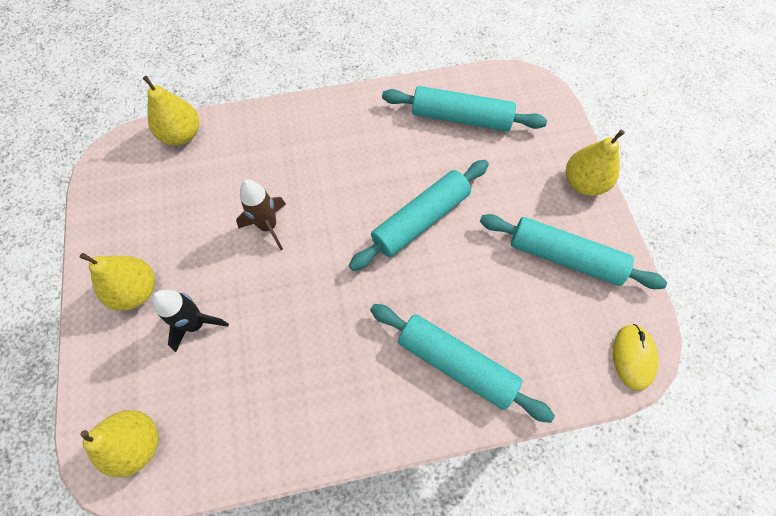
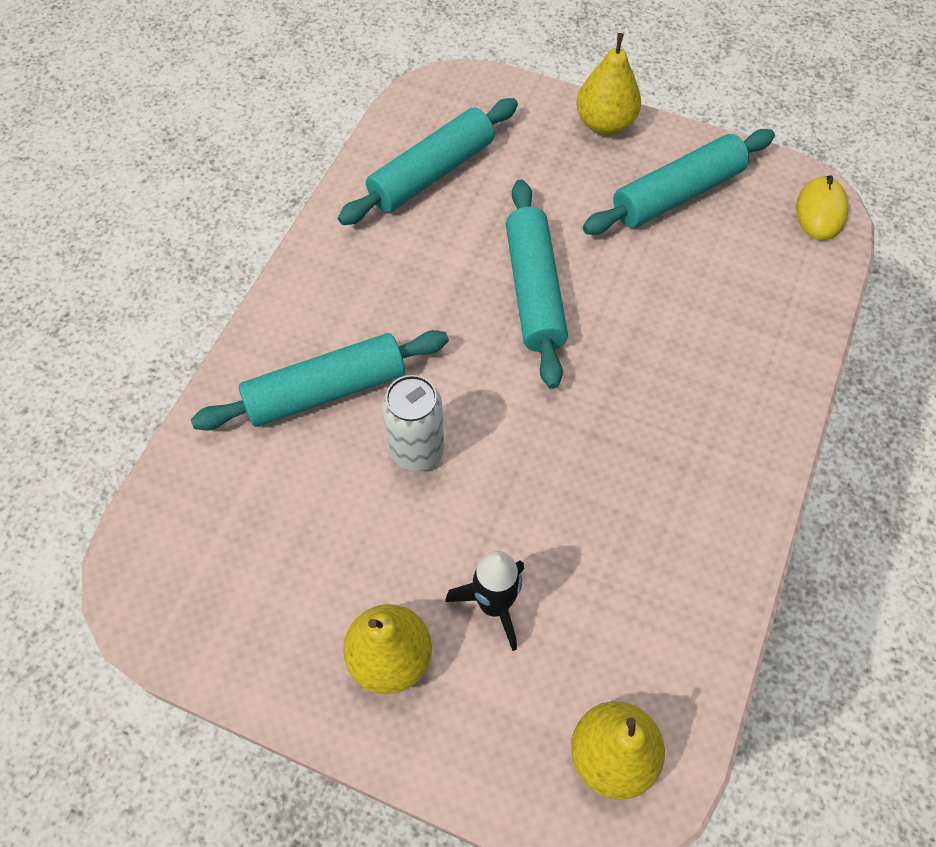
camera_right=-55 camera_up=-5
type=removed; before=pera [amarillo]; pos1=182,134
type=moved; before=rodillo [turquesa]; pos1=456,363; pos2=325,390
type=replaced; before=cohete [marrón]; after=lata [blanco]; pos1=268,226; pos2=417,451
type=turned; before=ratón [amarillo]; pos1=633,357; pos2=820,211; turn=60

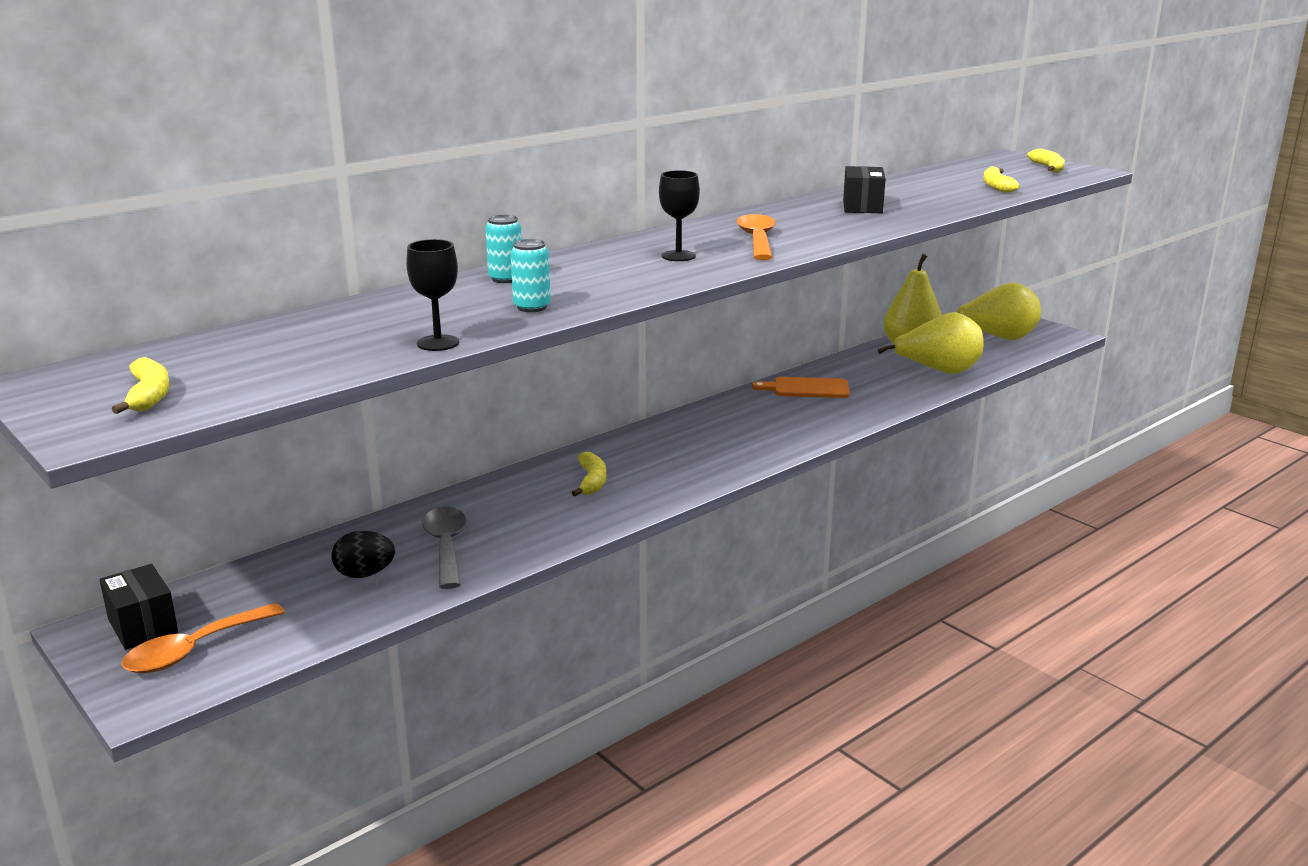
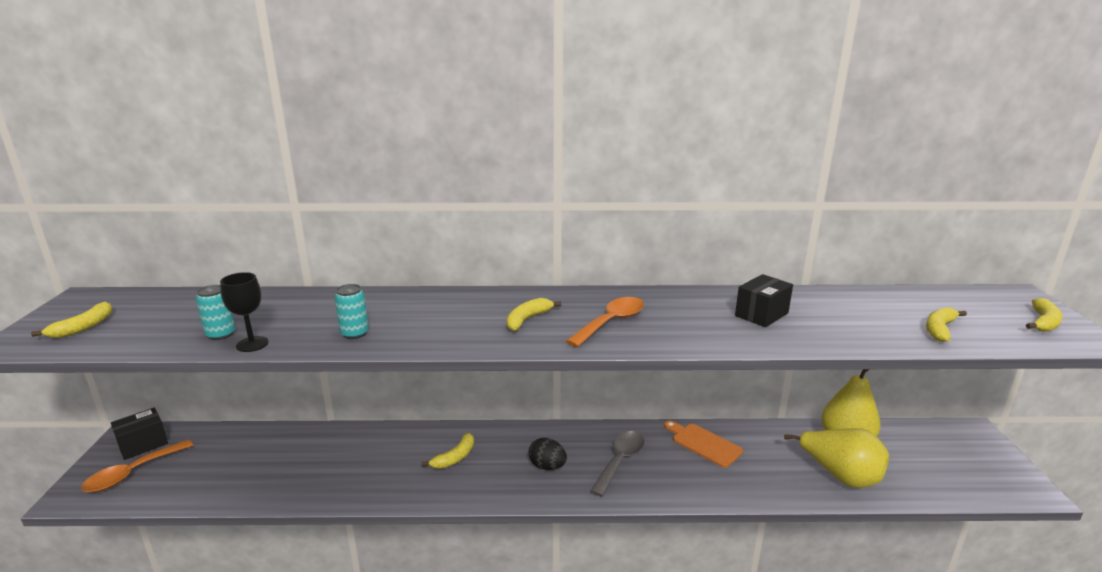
camera_right=40 camera_up=0
type=removed; before=pera [amarillo]; pos1=997,338
type=moved; before=huevo [negro]; pos1=365,574; pos2=547,466
type=moved; before=cuchara [gris]; pos1=446,546; pos2=620,461
type=moved; before=lata [turquesa]; pos1=506,279; pos2=221,334
type=replaced; before=copa [negro]; after=plátano [amarillo]; pos1=678,256; pos2=527,319
type=turned; before=caja [negro]; pos1=143,626; pos2=143,444; turn=45
type=turned; before=cuchara [naranja]; pos1=194,650; pos2=132,473; turn=-45

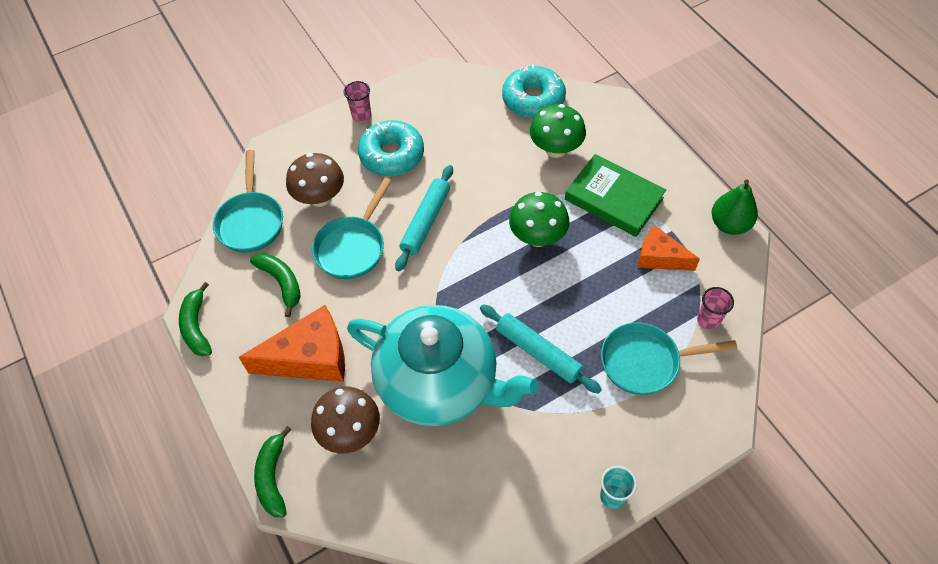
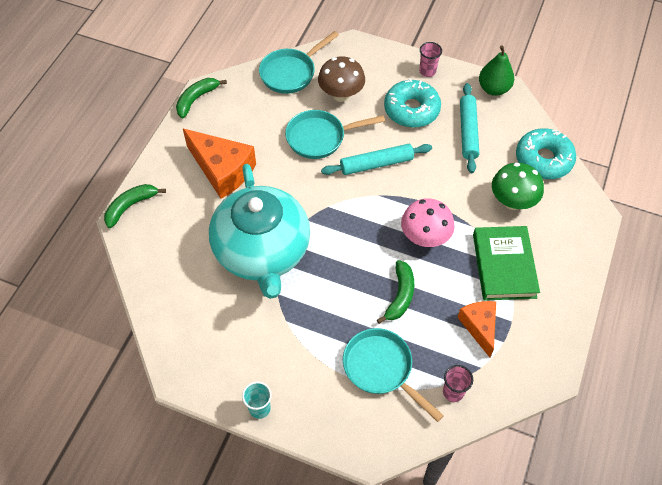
camera_right=50 camera_up=0
type=removed; before=seta [marrón]; pos1=350,432
type=moved; before=plátano [verde]; pos1=281,283; pos2=400,296
type=moved; before=rodillo [turquesa]; pos1=538,352; pos2=468,131
type=moved; before=pera [verde]; pos1=729,224; pos2=493,89
type=recoloured; before=seta [verde]; after=seta [rosa]; pos1=537,237; pos2=425,237

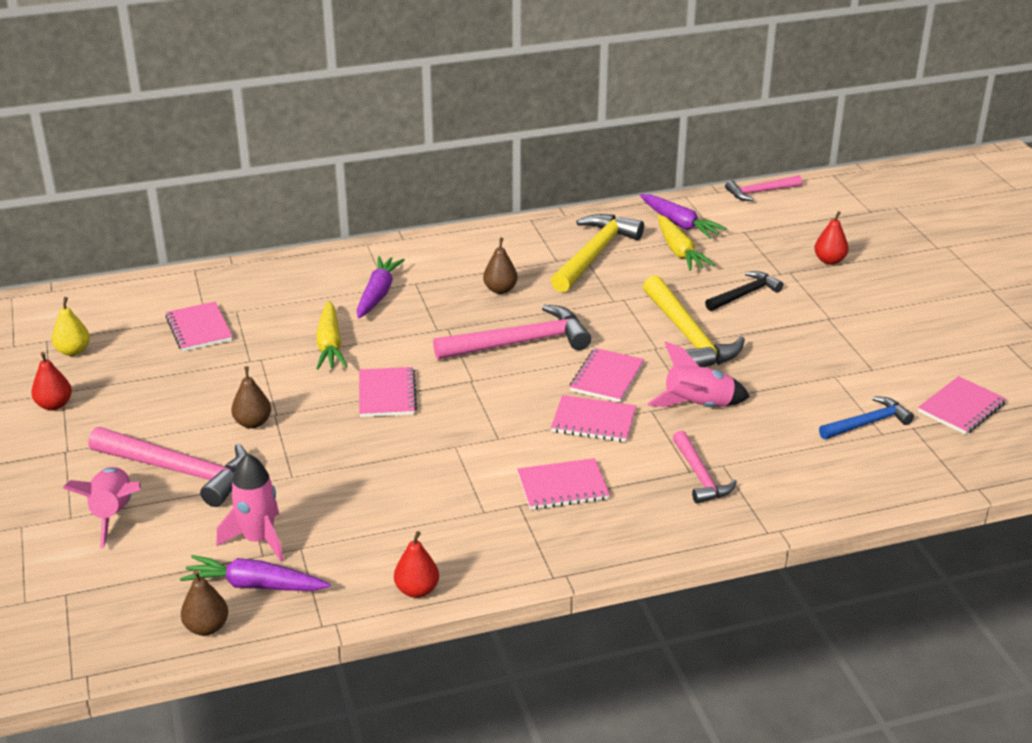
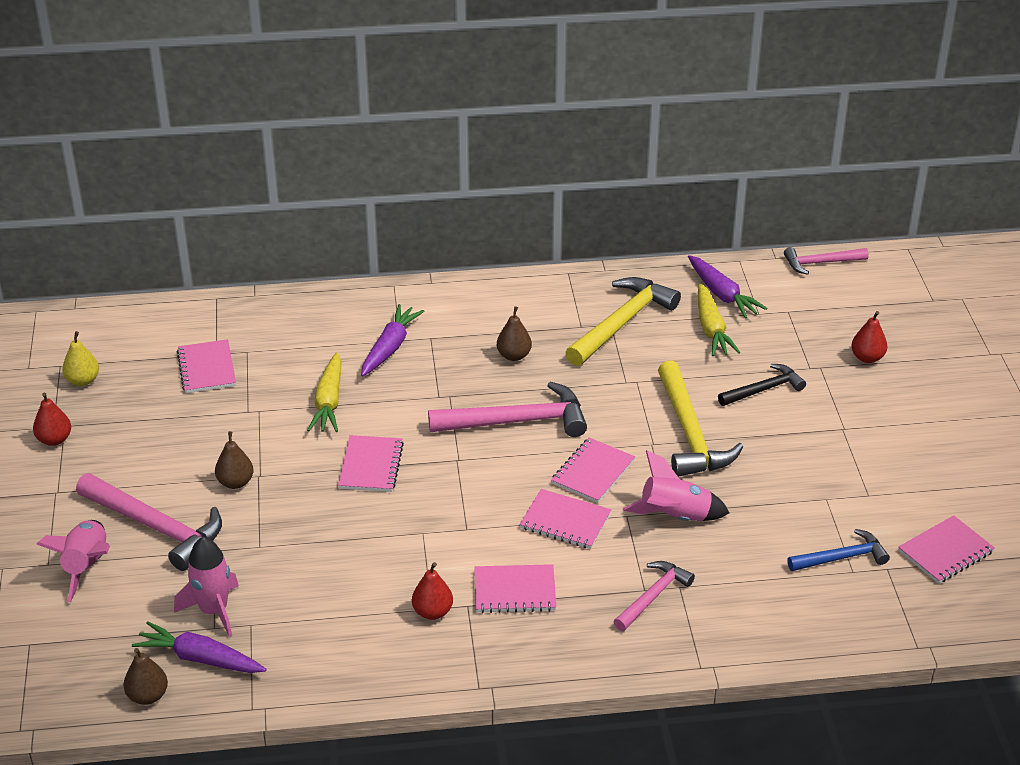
camera_right=10 camera_up=5
type=moved; before=pera [rojo]; pos1=417,590; pos2=432,612
type=turned; before=martillo [rosa]; pos1=700,476; pos2=653,596; turn=-135

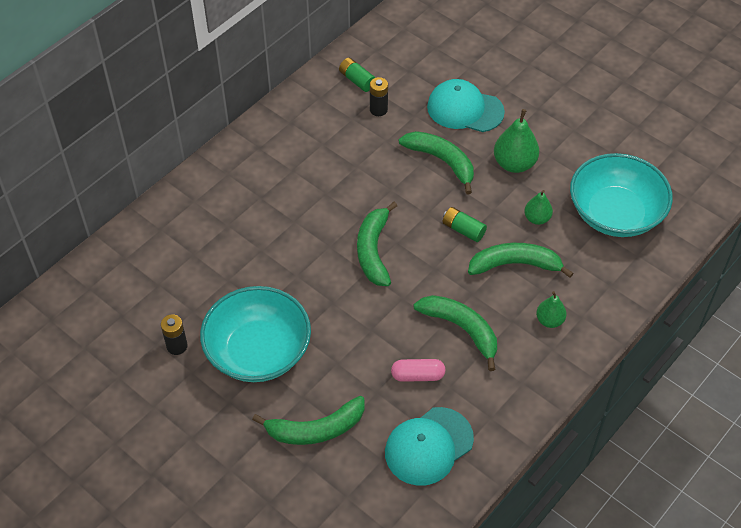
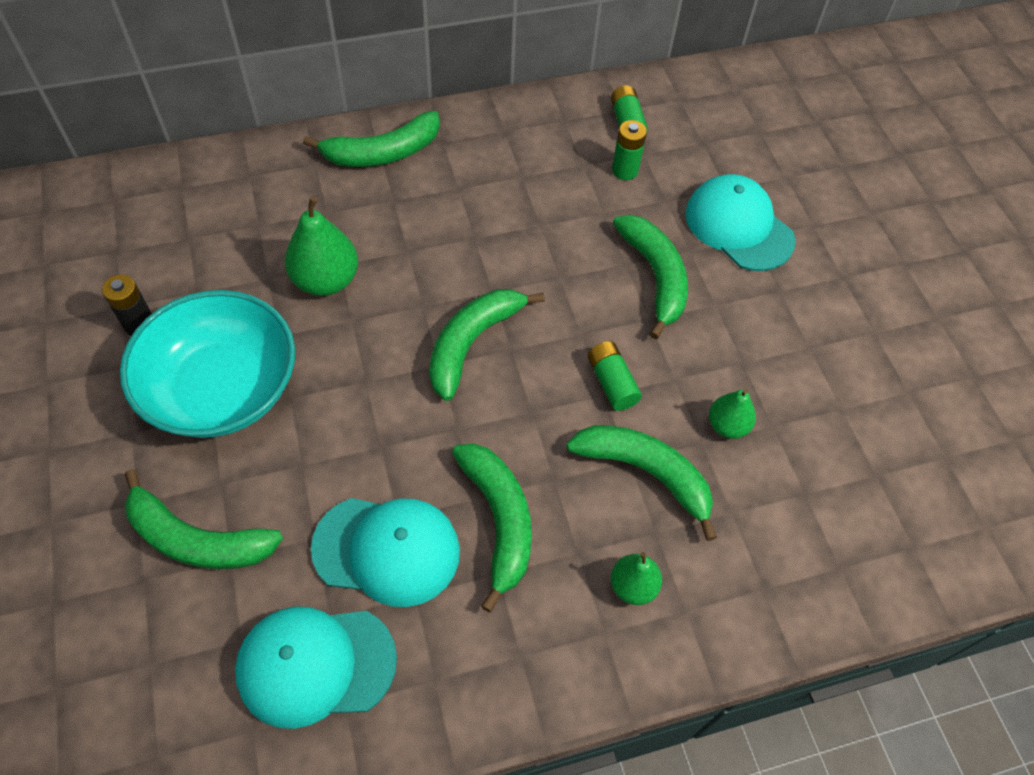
camera_right=30 camera_up=5
type=removed; before=cuenco [turquesa]; pos1=615,213
type=added; after=plátano [verde]; pos2=383,153
type=moved; before=pera [verde]; pos1=514,164; pos2=326,280
type=replaced; before=cápsula [rosa]; after=gorra [turquesa]; pos1=417,375; pos2=387,550
type=recoloured; before=pila [negro]; after=pila [verde]; pos1=378,110; pos2=625,170

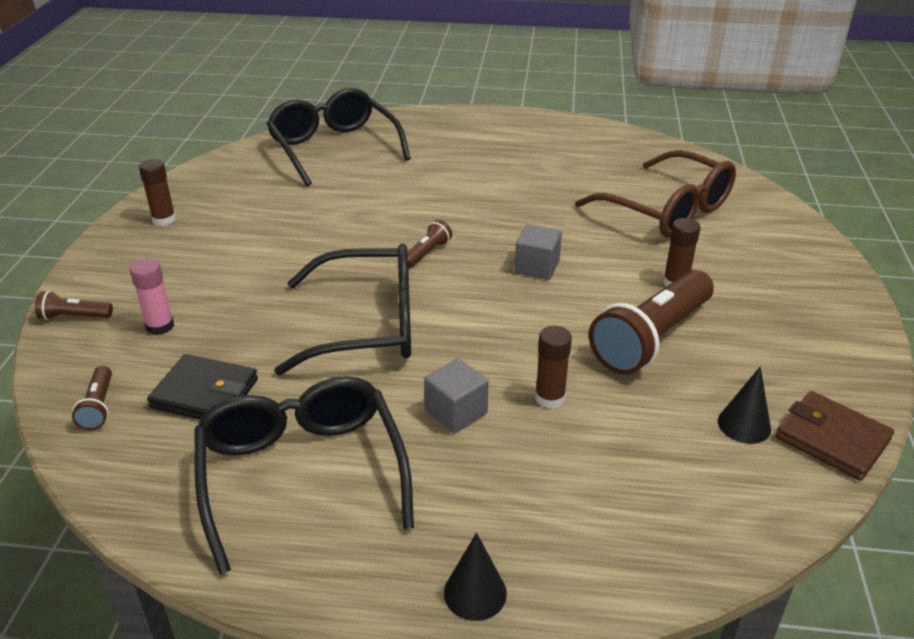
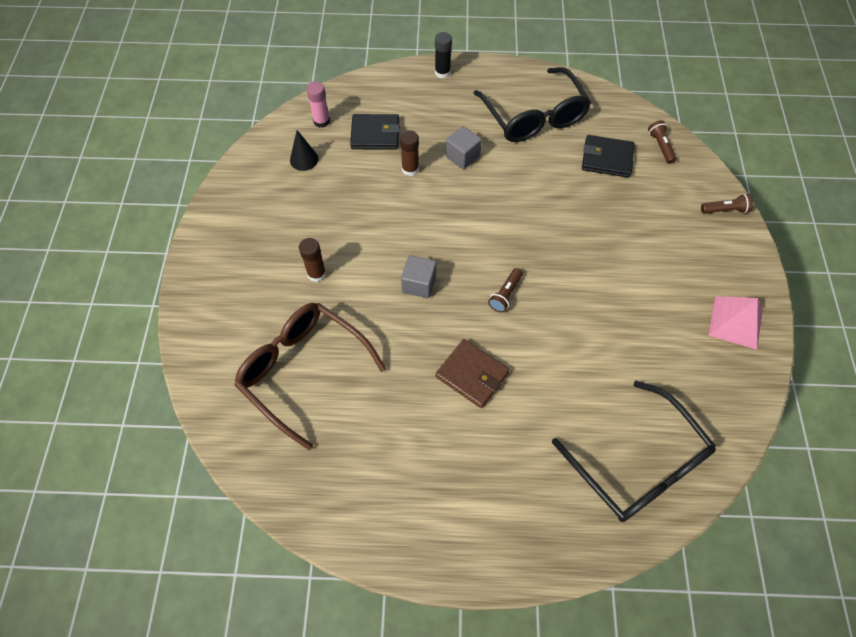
camera_right=175 camera_up=25
type=removed; before=gafas [negro]; pos1=368,325
type=removed; before=lámpara de mano [marrón]; pos1=651,338
type=added; after=cartera [negro]; pos2=375,134
type=moved; before=barra de pegamento [rosa]; pos1=160,326; pos2=321,121
type=moved; before=cartera [marrón]; pos1=832,439; pos2=472,375
type=replaced; before=barra de pegamento [marrón]; after=pirámide [rosa]; pos1=164,220; pos2=735,322
type=replaced; before=cono [negro]; after=barra de pegamento [negro]; pos1=475,593; pos2=442,72

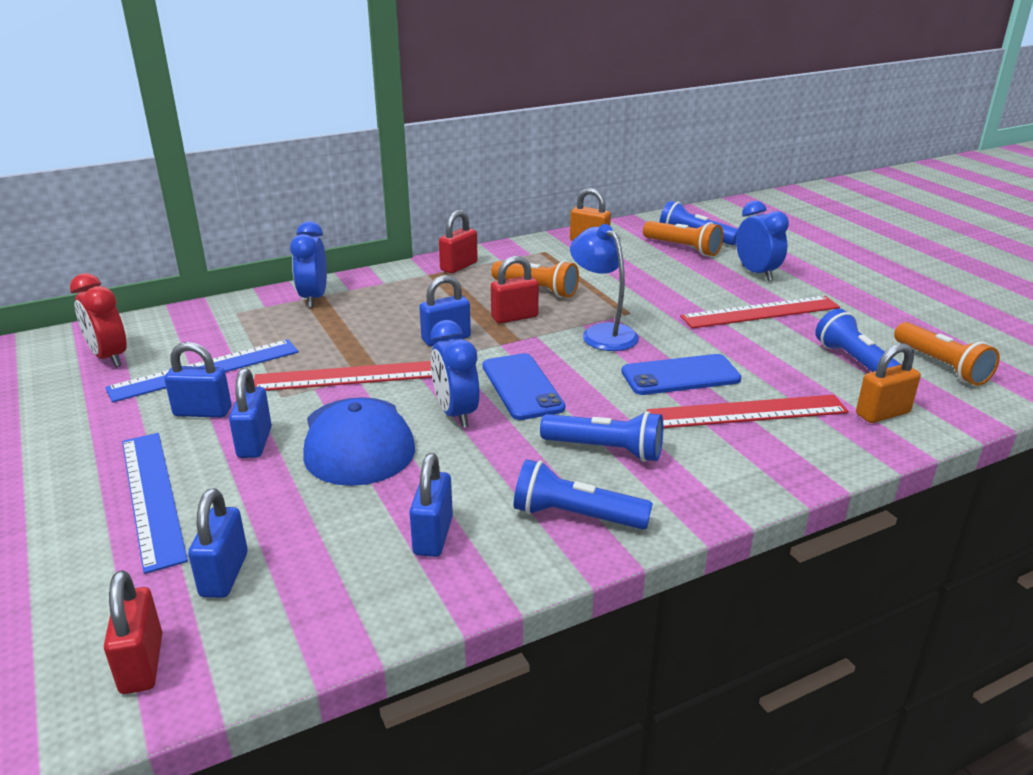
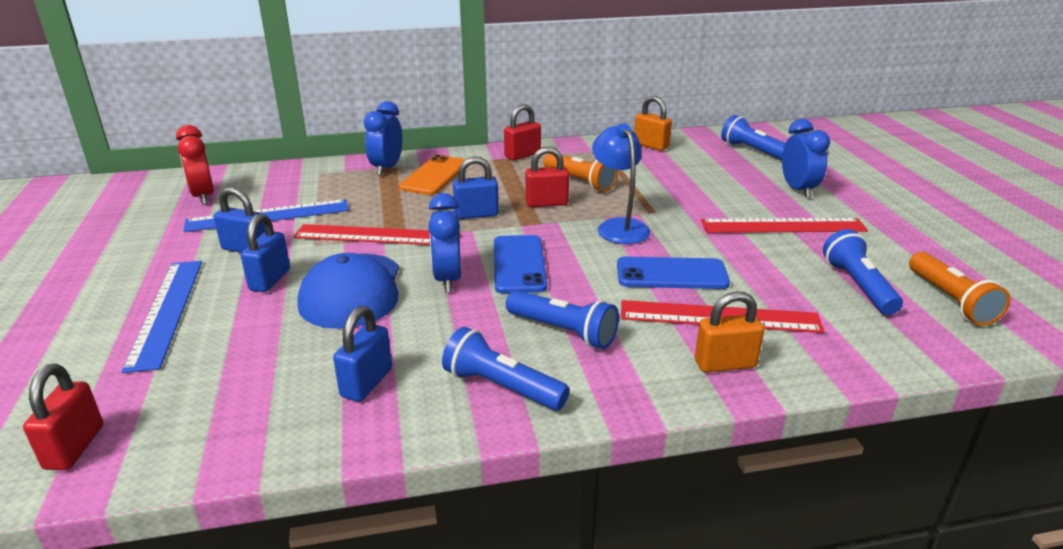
camera_right=15 camera_up=0
type=removed; before=candado [azul]; pos1=224,575
type=removed; before=lámpara de mano [naranja]; pos1=682,248
type=added; after=móvil [naranja]; pos2=434,176
type=moved; before=candado [naranja]; pos1=882,413; pos2=725,364

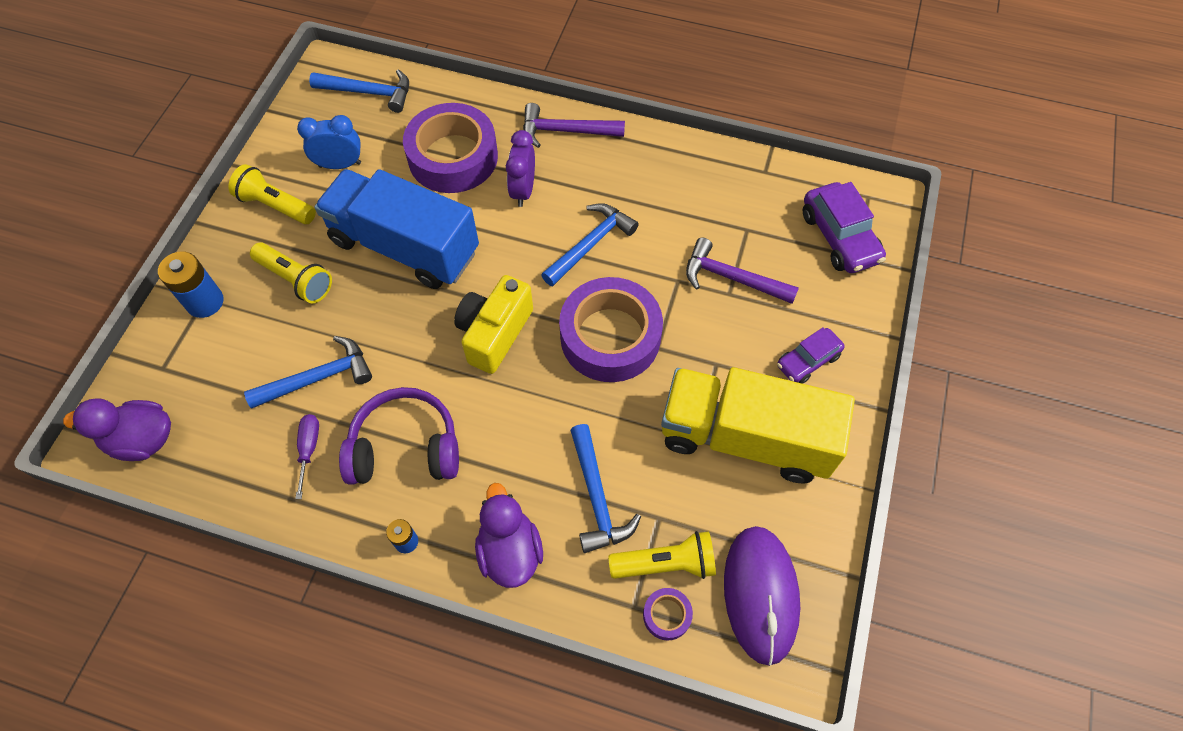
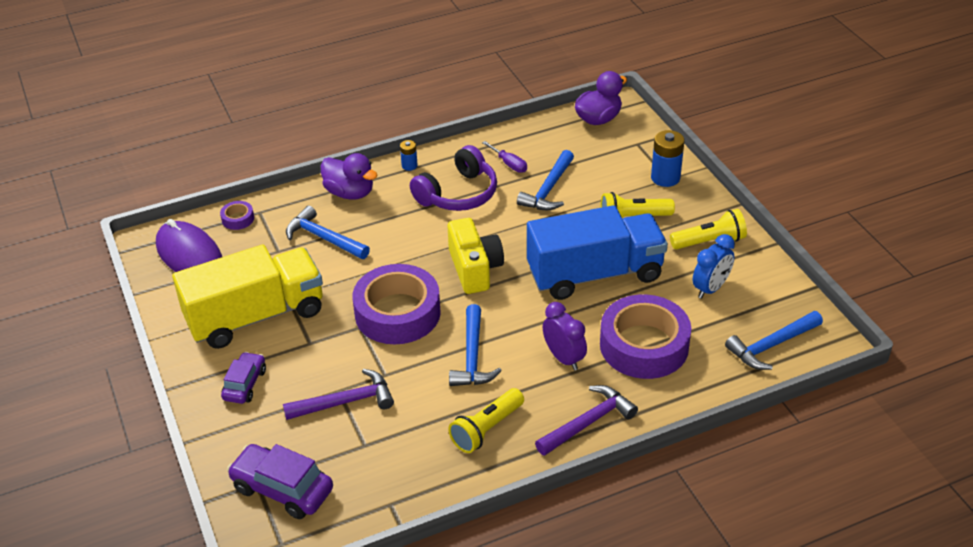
camera_right=140 camera_up=-20
type=moved; before=lámpara de mano [amarillo]; pos1=665,563; pos2=486,429

